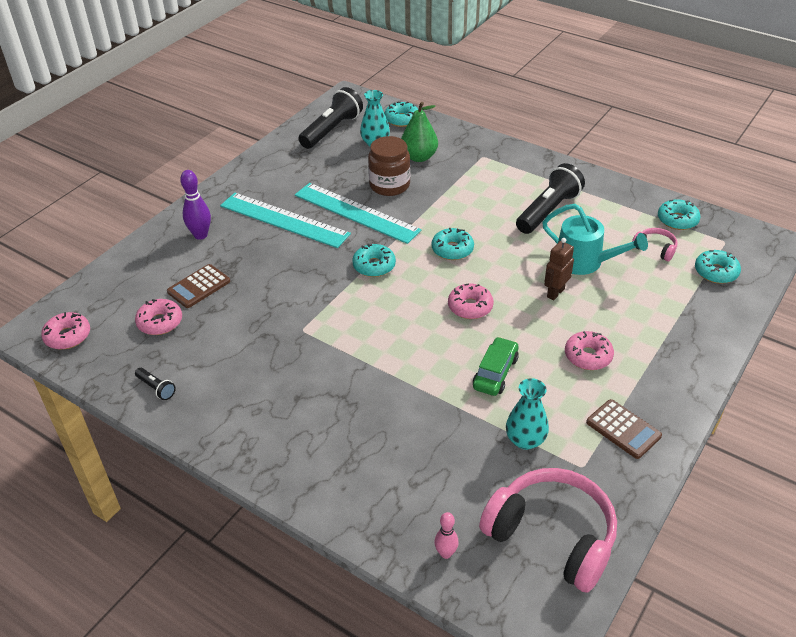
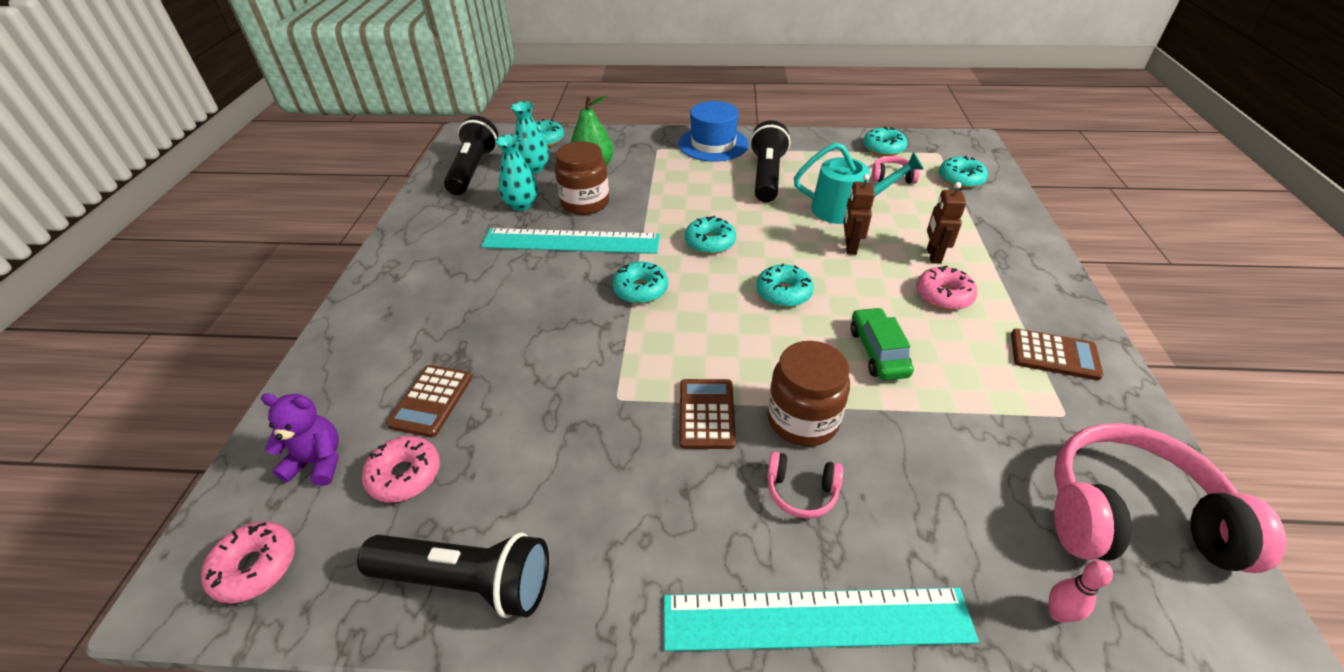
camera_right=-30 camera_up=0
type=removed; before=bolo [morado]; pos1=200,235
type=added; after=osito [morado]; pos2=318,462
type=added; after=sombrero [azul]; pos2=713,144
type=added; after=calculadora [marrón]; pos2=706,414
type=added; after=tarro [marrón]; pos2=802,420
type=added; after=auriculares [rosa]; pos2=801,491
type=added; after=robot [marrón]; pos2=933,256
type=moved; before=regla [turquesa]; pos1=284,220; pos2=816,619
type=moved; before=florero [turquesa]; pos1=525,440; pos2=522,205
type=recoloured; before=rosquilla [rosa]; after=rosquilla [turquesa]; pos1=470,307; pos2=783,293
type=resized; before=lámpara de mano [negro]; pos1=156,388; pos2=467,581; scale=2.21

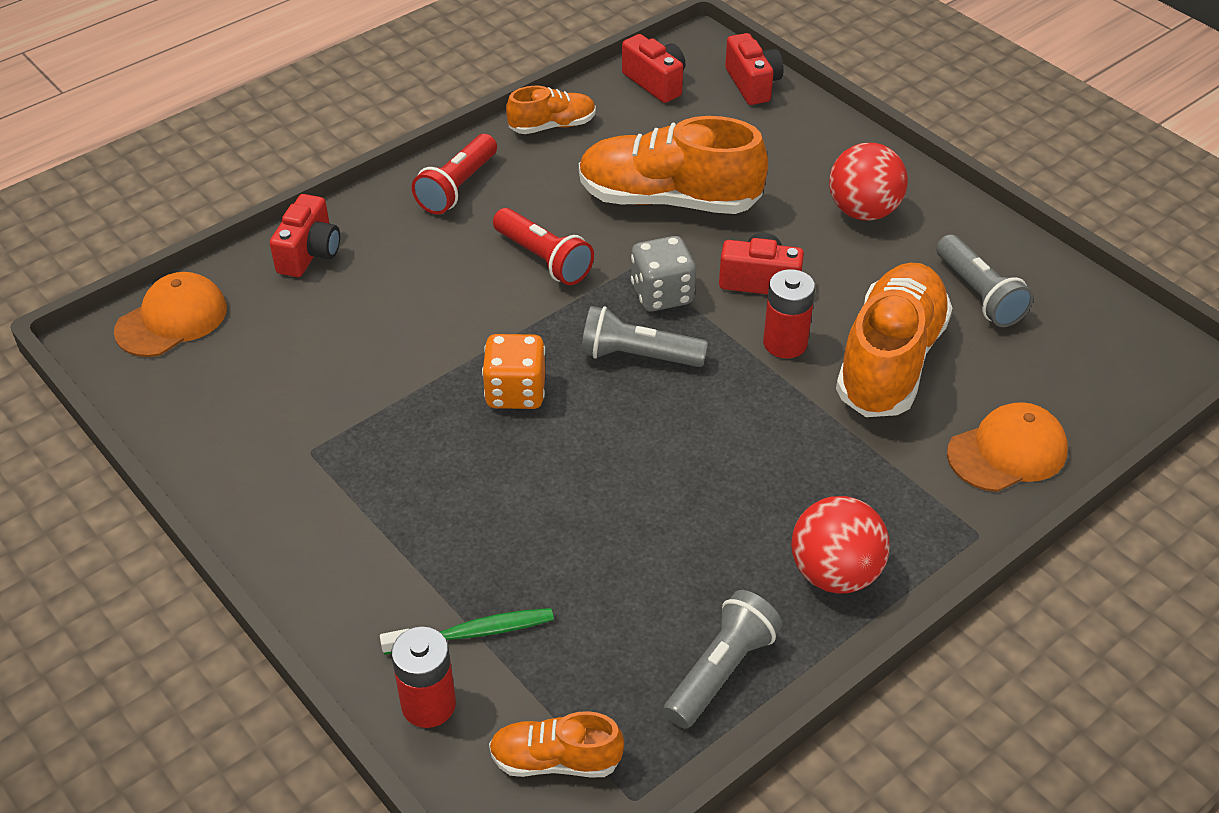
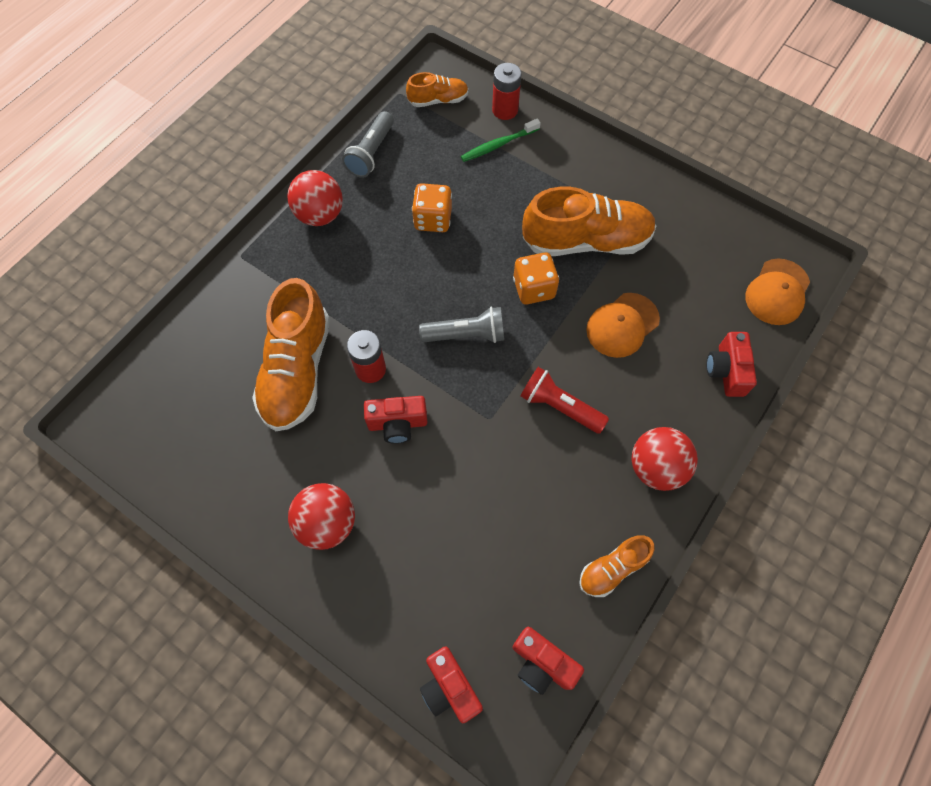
camera_right=165 camera_up=20
type=removed; before=dado [gris]; pos1=662,294
type=removed; before=lámpara de mano [gris]; pos1=979,295
type=added; after=dado [naranja]; pos2=433,219
type=moved; before=zapato [naranja]; pos1=668,200; pos2=586,241
type=moved; before=gorra [naranja]; pos1=1007,452; pos2=622,325
type=replaced; before=lámpara de mano [rojo]; after=pelota [rojo]; pos1=457,187; pos2=656,467

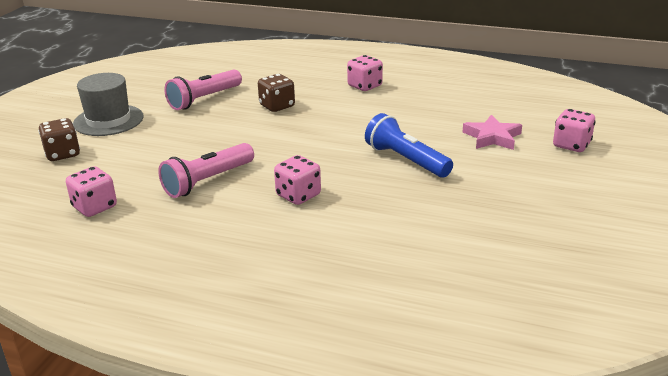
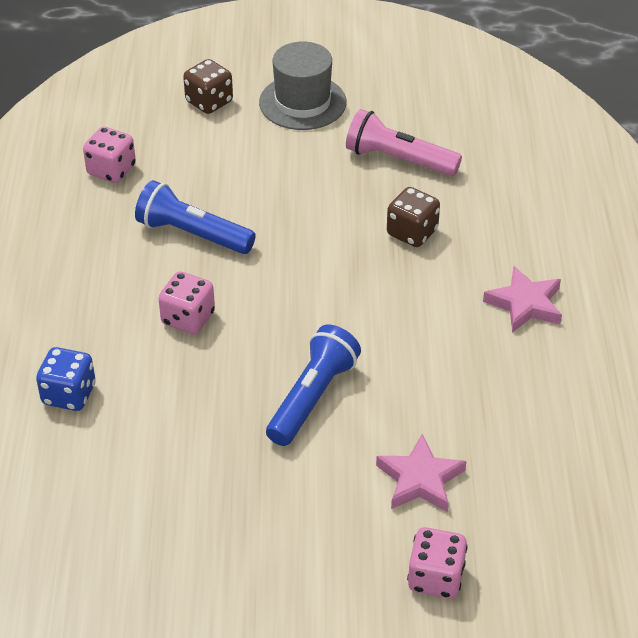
camera_right=70 camera_up=15
type=added; after=dado [azul]; pos2=69,394
type=replaced; before=dado [rosa]; after=estrella [rosa]; pos1=364,86; pos2=525,304
type=recoloured; before=lámpara de mano [rosa]; after=lámpara de mano [azul]; pos1=207,181; pos2=192,234

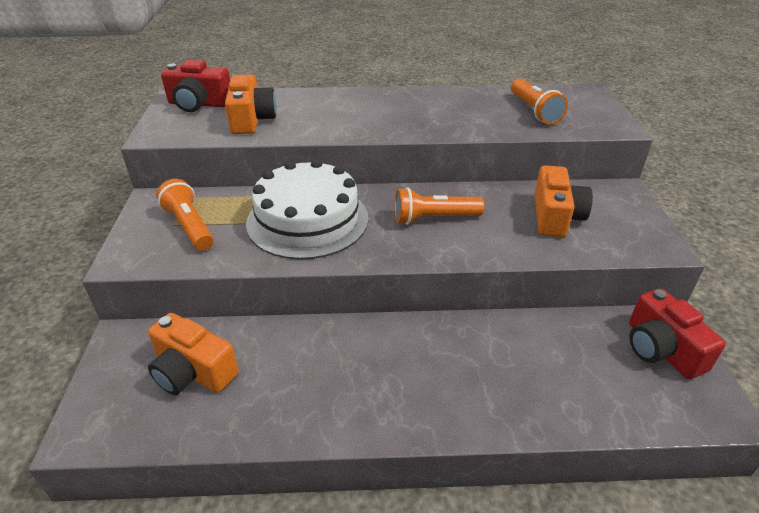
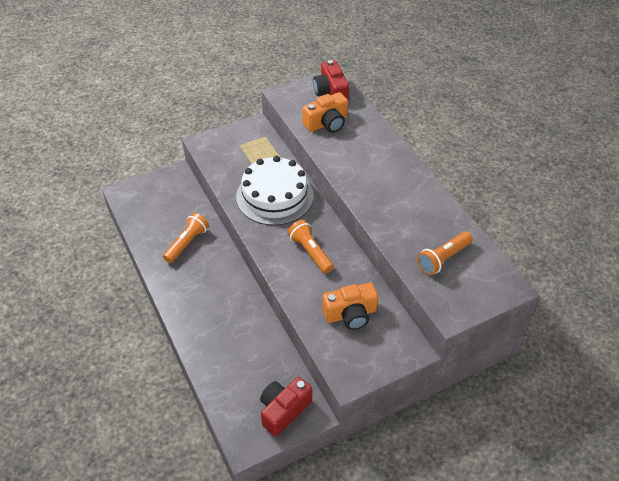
camera_right=65 camera_up=10
type=removed; before=cámara [naranja]; pos1=193,371
type=moved; before=lámpara de mano [naranja]; pos1=189,226; pos2=187,243

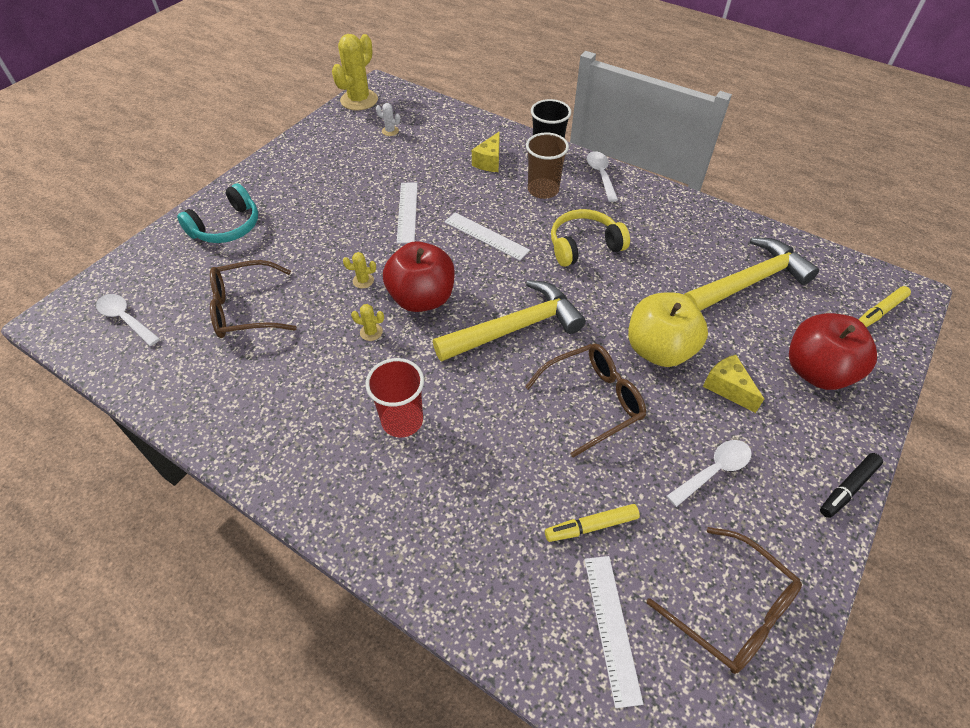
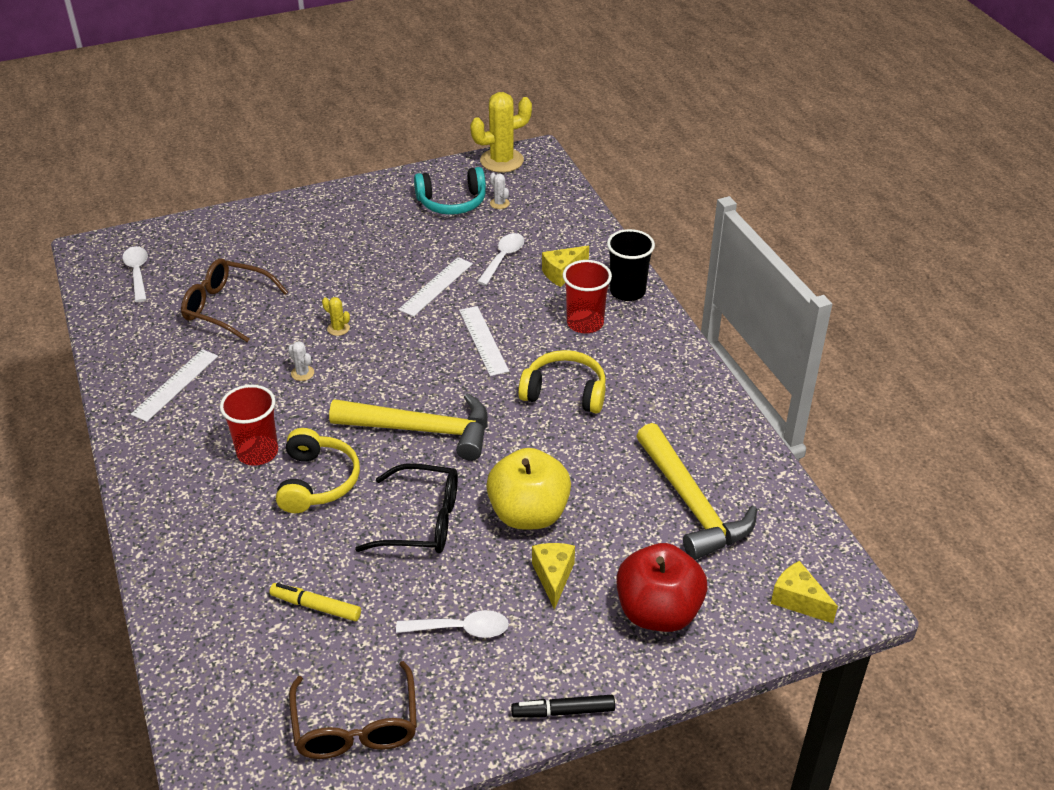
camera_right=35 camera_up=-10
type=removed; before=manzana [rojo]; pos1=422,298
type=added; after=auriculares [amarillo]; pos2=317,481
type=moved; before=auriculares [turquesa]; pos1=227,227; pos2=452,202
type=moved; before=regla [blanco]; pos1=611,627; pos2=175,385
type=moved; before=cuchara [blanco]; pos1=601,175; pos2=503,258
type=replaced; before=rotulador [amarillo]; after=queso [amarillo]; pos1=880,311; pos2=798,600
type=recoloured; before=cactus [amarillo]; after=cactus [blanco]; pos1=371,332; pos2=302,373
type=recoloured; before=gafas [marrón]; after=gafas [negro]; pos1=593,401; pos2=422,521
type=recoloured; before=vaso [marrón]; after=vaso [rojo]; pos1=543,190; pos2=585,323
type=turned; before=martillo [amarillo]; pos1=749,282; pos2=691,504; turn=60

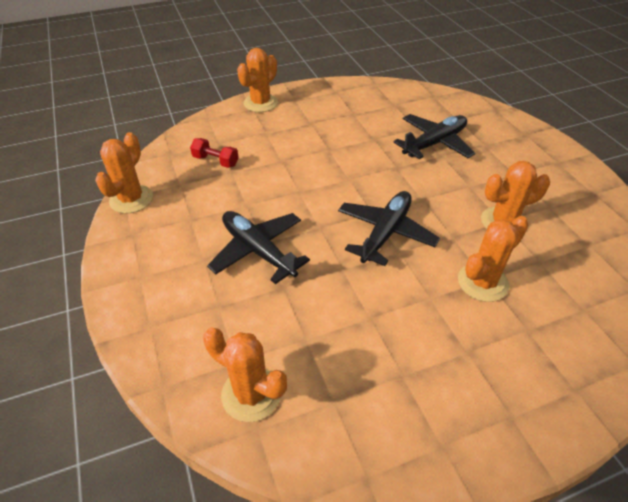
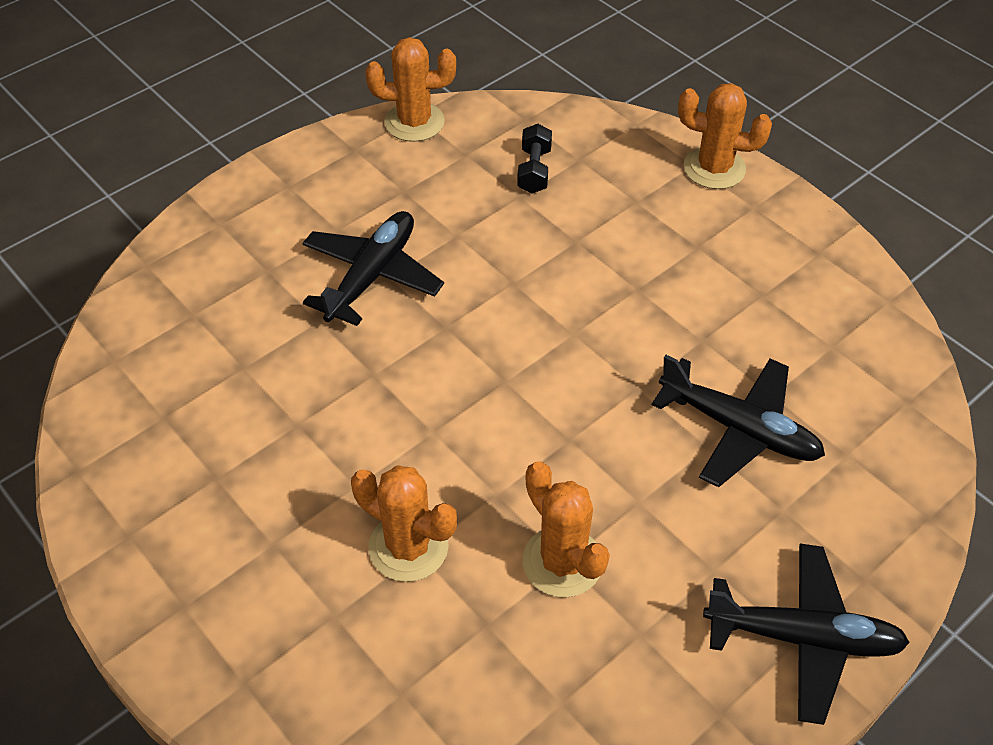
camera_right=70 camera_up=5
type=removed; before=cactus [naranja]; pos1=251,394
type=moved; before=avión [negro]; pos1=385,233; pos2=803,638
type=recoloured; before=mancuerna [rojo]; after=mancuerna [negro]; pos1=215,161; pos2=534,170

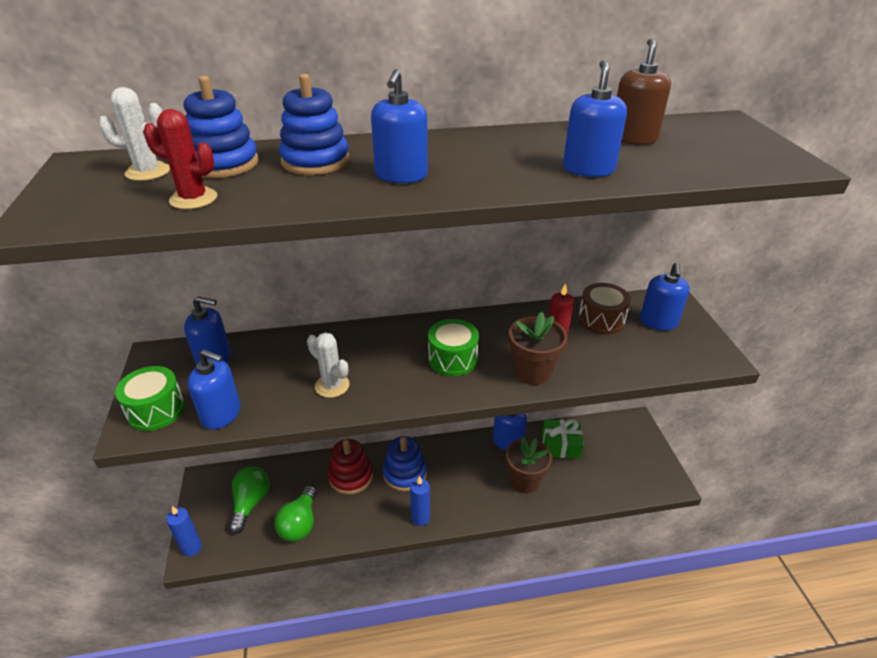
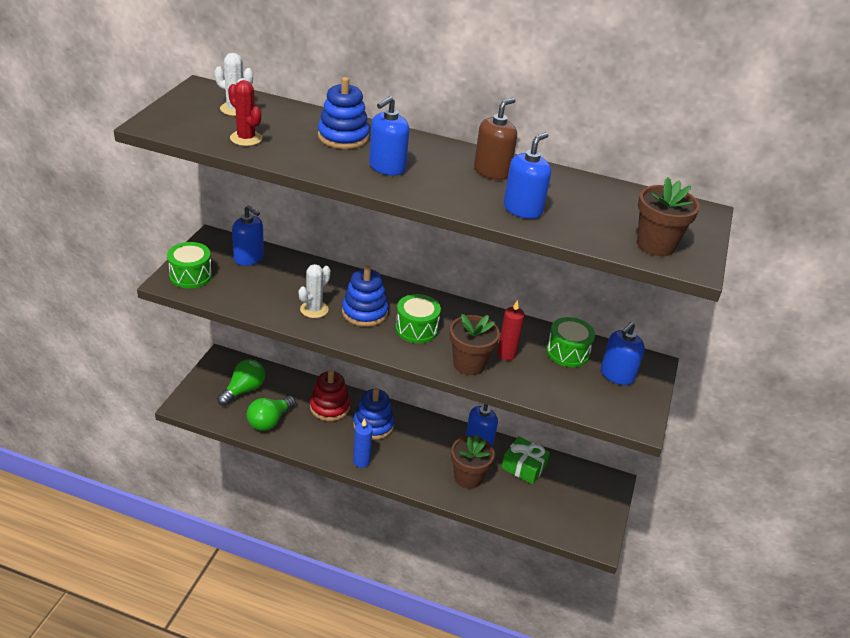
camera_right=25 camera_up=0
type=removed; before=vela [azul]; pos1=191,547
type=removed; before=dispensador de jabón [azul]; pos1=221,414
type=added; after=maceta [marrón]; pos2=656,245
type=moved; before=juguete apilable [azul]; pos1=224,164; pos2=364,312
type=moved; before=dispensador de jabón [marrón]; pos1=633,138; pos2=492,171
type=recoloured; before=tambor [marrón]; after=tambor [verde]; pos1=601,320; pos2=567,352
type=turned; before=cactus [blanco]; pos1=332,386; pos2=314,309; turn=60

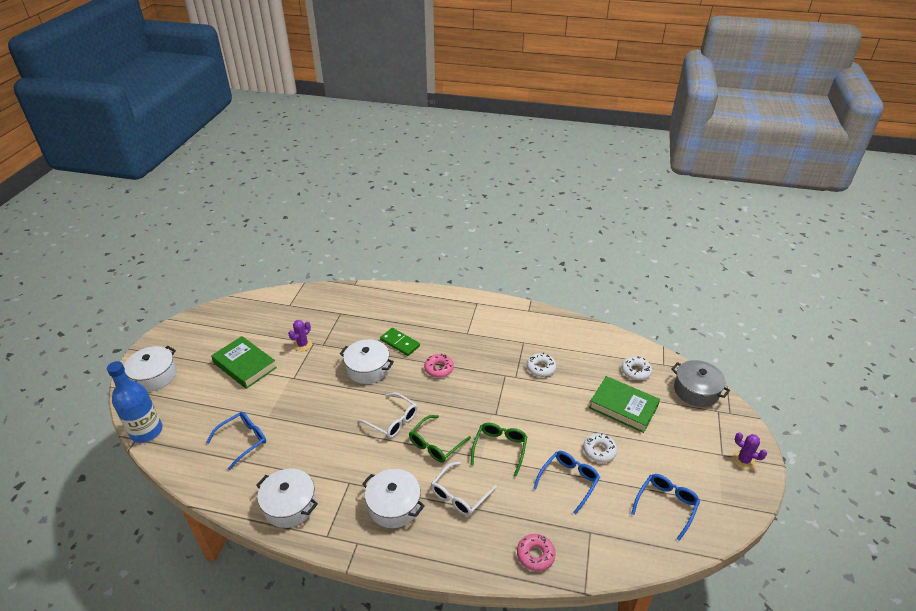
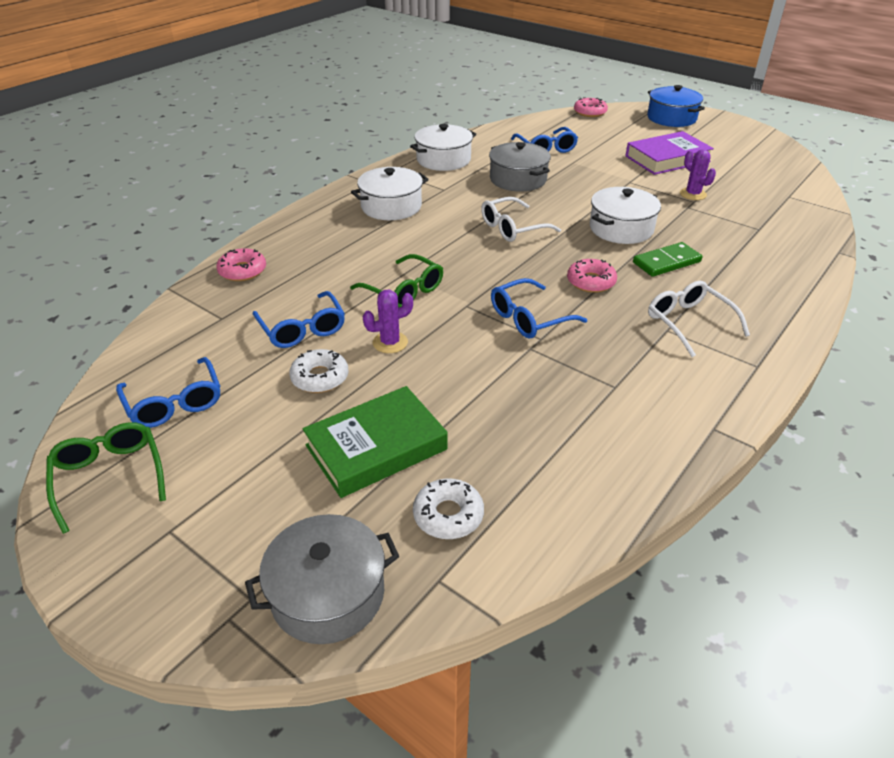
camera_right=115 camera_up=0
type=removed; before=rosquilla [blanco]; pos1=541,368
type=added; after=olla [gris]; pos2=518,179
type=added; after=gafas [azul]; pos2=529,318
type=moved; before=gafas [verde]; pos1=435,444; pos2=109,477
type=moved; before=gafas [blanco]; pos1=459,495; pos2=689,323
type=moved; before=cactus [morado]; pos1=743,460; pos2=390,342
type=replaced; before=botella [azul]; after=rosquilla [rosa]; pos1=146,431; pos2=590,112
type=recoloured; before=olla [blanco]; after=olla [azul]; pos1=154,376; pos2=671,118
type=recoloured; before=libro [verde]; after=libro [morado]; pos1=245,365; pos2=667,159

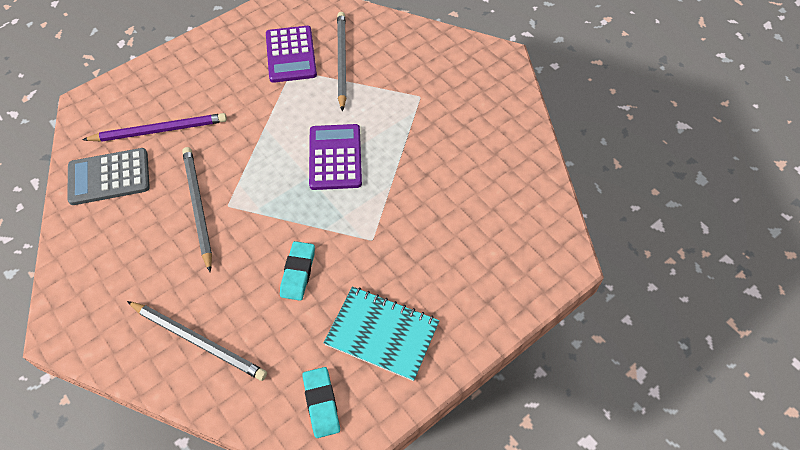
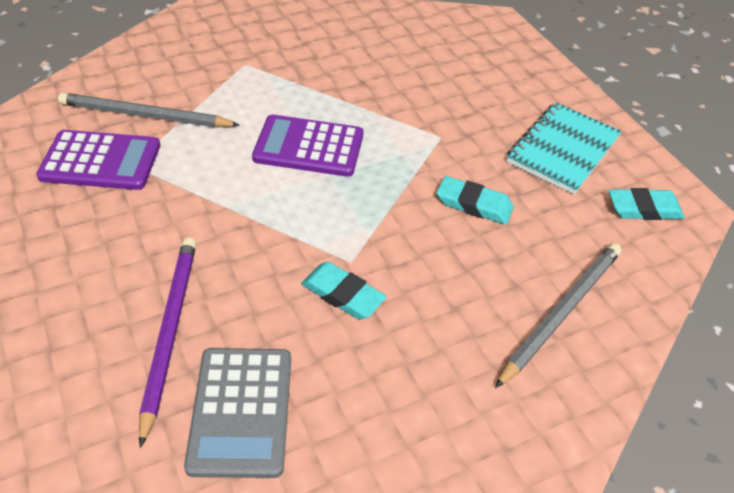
camera_right=-80 camera_up=-10
type=replaced; before=lápiz [gris]; after=goma de borrar [turquesa]; pos1=198,207; pos2=342,294

